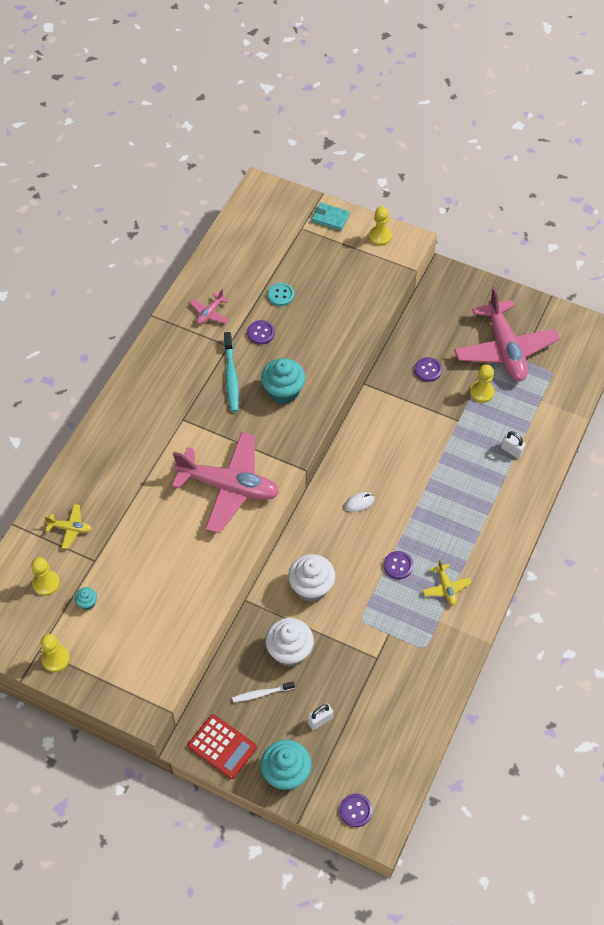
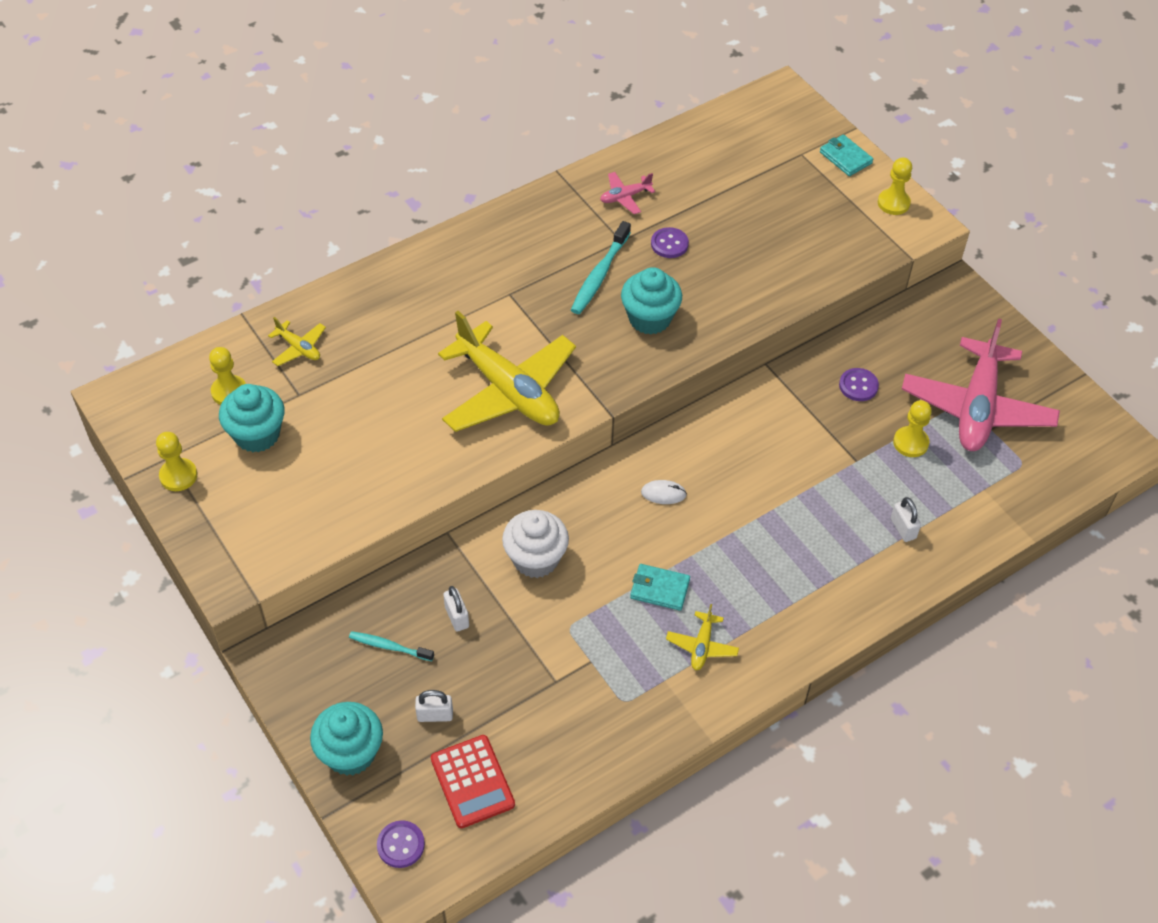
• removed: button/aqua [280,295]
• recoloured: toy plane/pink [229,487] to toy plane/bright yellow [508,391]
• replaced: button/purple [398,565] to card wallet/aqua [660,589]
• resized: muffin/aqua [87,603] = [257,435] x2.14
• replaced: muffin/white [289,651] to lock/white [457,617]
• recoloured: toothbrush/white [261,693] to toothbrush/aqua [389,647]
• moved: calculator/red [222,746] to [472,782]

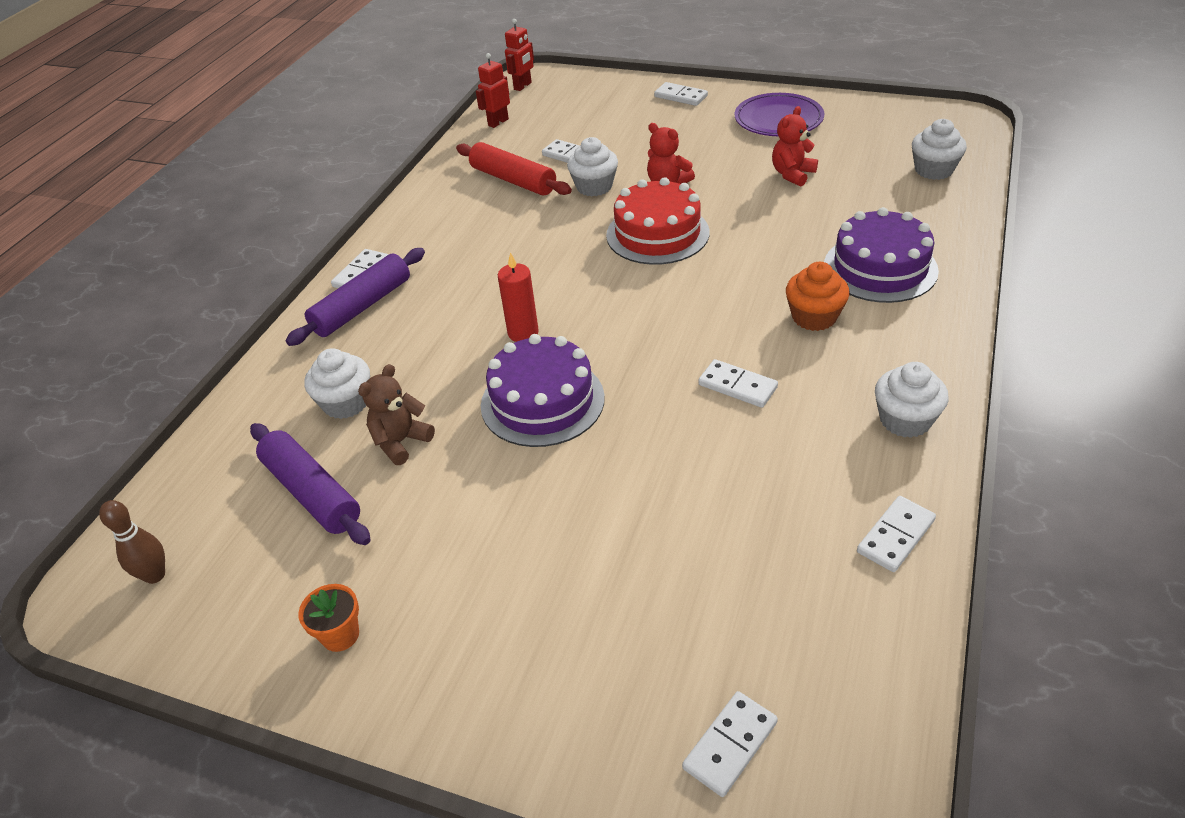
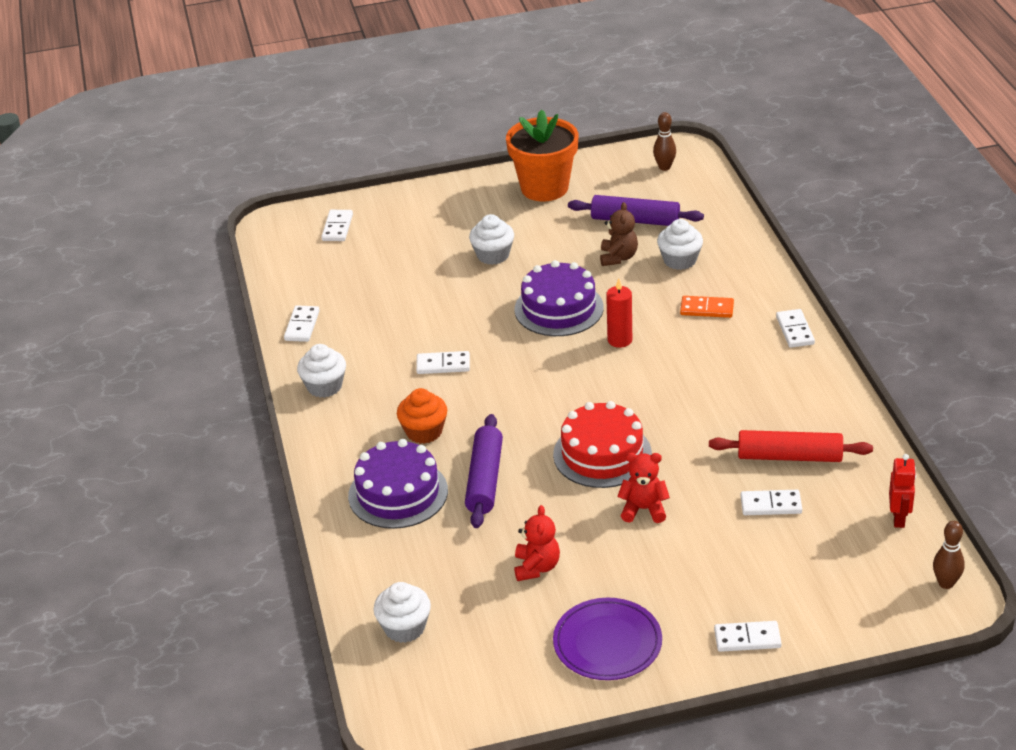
• replaced: robot/red [523,86] to tenpin/brown [946,583]
• moved: muffin/white [594,186] to [493,255]
• moved: dough roller/purple [362,306] to [484,479]
• resized: flower pot/bright orange [340,635] = [544,188] x2.37
• added: domino tile/bright orange [707,309]

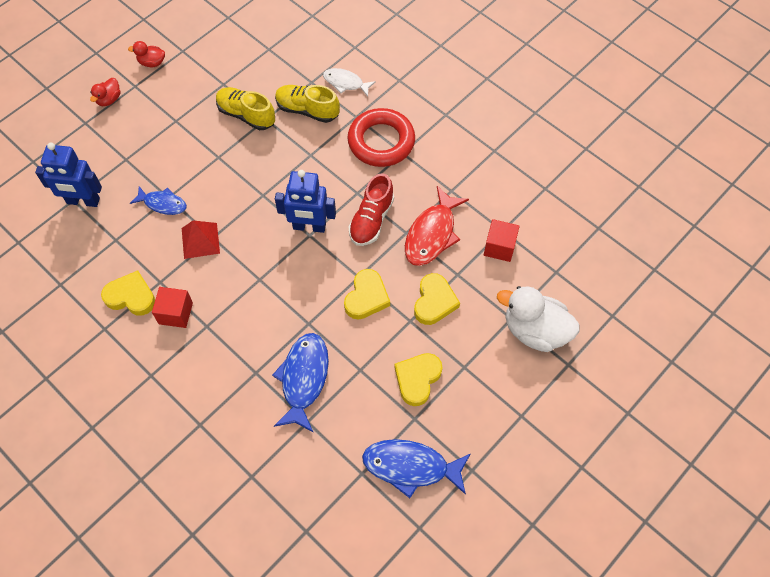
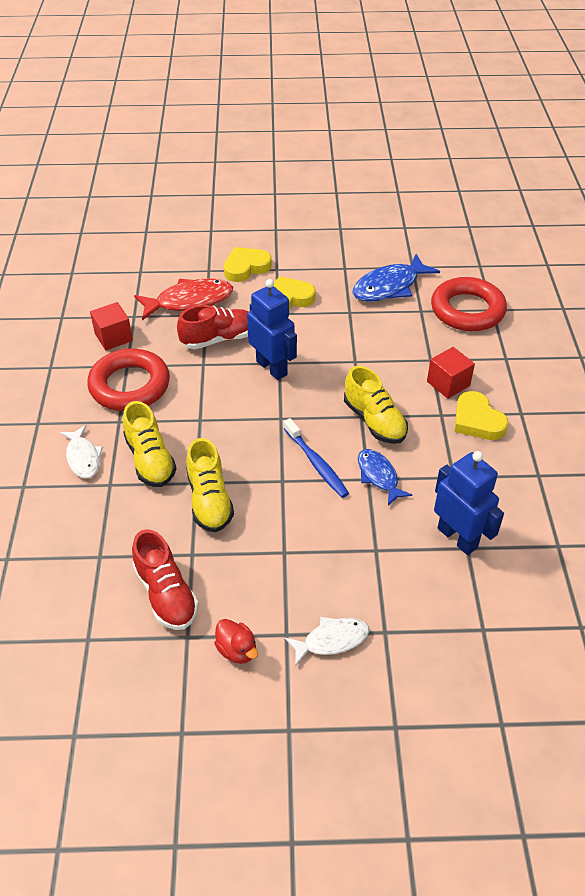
• replaced: duck/red [109,99] to fish figure/white [331,640]
• moved: cube/red [499,247] to [113,337]
• replaced: pyramid shape/red [200,240] to sneaker/bright yellow [374,421]
• removed: duck/white [535,331]
• removed: heart shape/bright yellow [417,379]
• removed: fish figure/royal blue [410,467]
• added: torus/red [467,310]
• added: toothbrush/royal blue [316,463]
• added: sneaker/red [166,594]

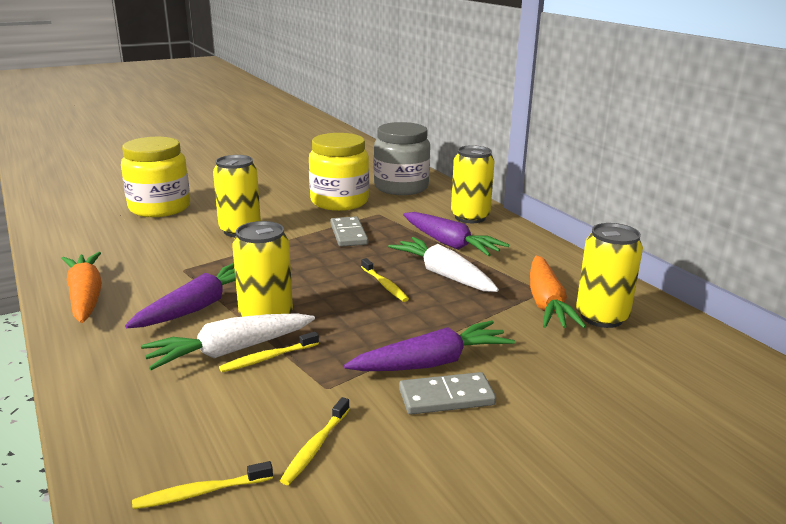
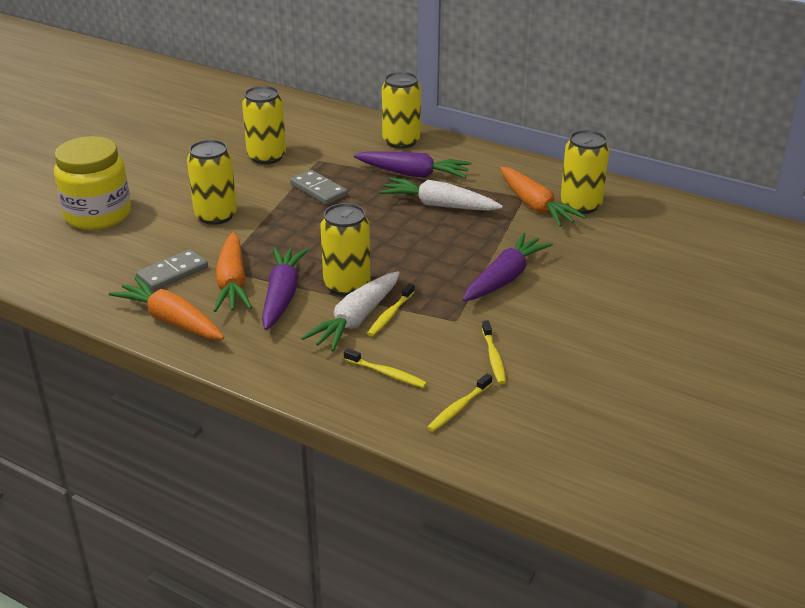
• removed: jam jar/grey [401,187]
• replaced: jam jar/bright yellow [339,201] to tin/bright yellow [266,157]
• moved: toothbrush/bright yellow [384,285] to [387,373]
• moved: domino tile/grey [446,397] to [172,273]
• added: carrot/bright orange [232,283]

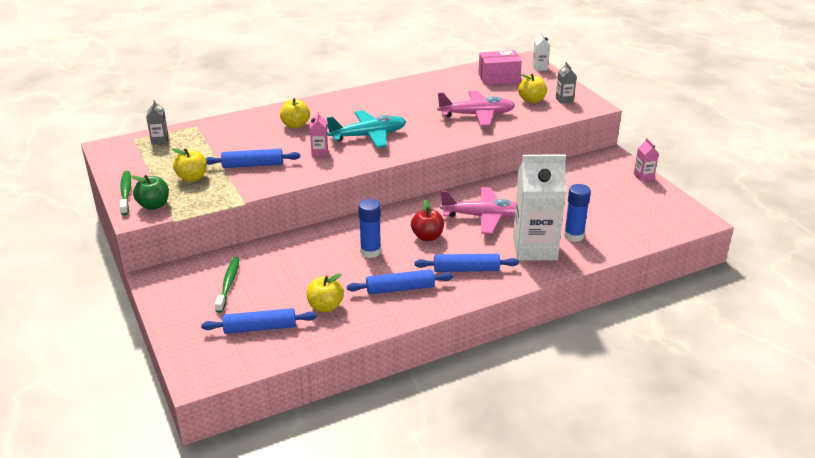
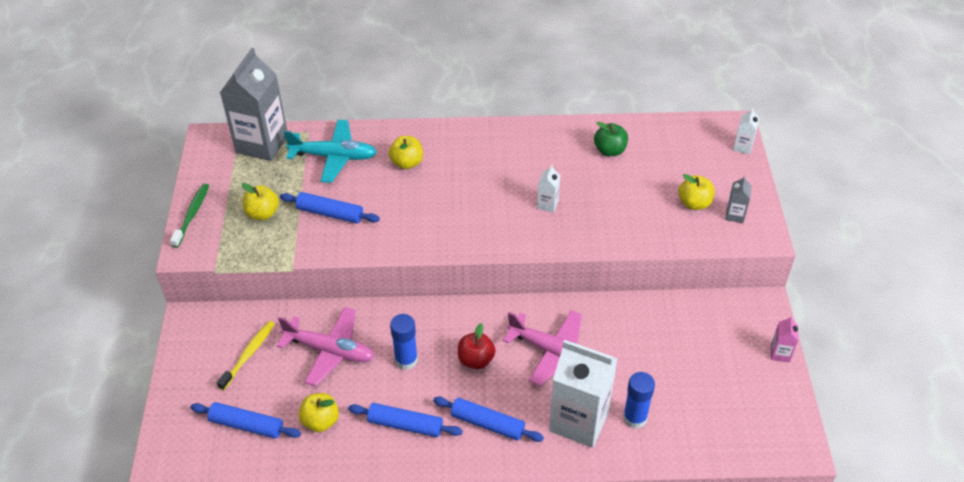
• removed: box/pink [499,78]
• moved: toy plane/pink [477,115] to [330,351]
• resized: milk carton/grey [160,140] = [262,144] x2.35
• moved: toy plane/aqua [368,136] to [334,157]
• removed: milk carton/pink [319,152]
• moved: apple fruit/leaf-green [154,205] to [610,150]
• recoloured: toothbrush/leaf-green [228,284] to toothbrush/bright yellow [248,354]
• added: milk carton/white [547,204]

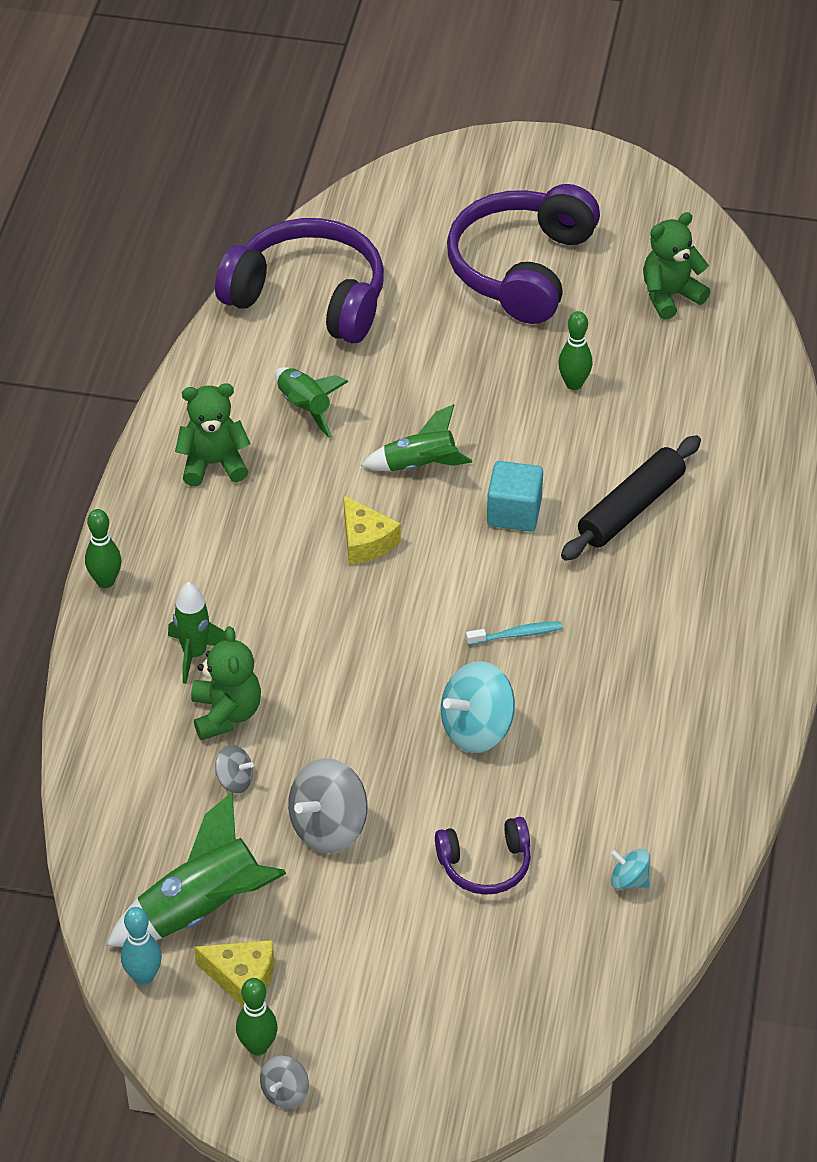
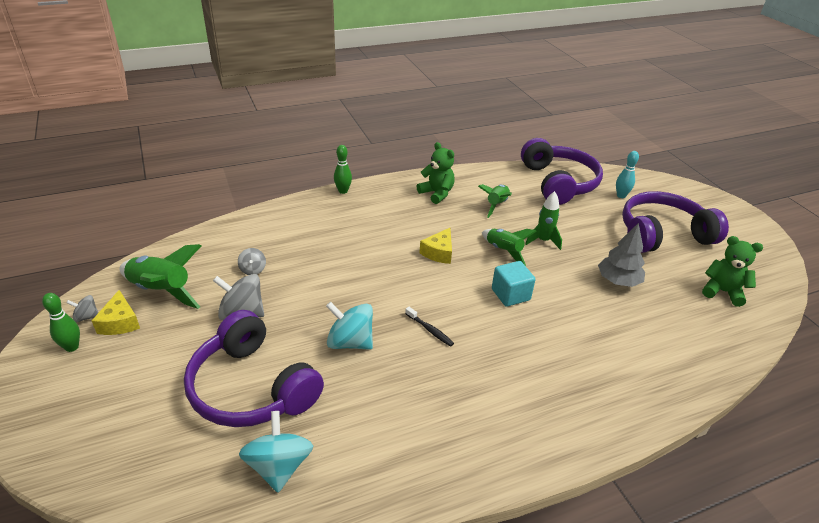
• replaced: tenpin/leaf-green [574,384] to toy tree/grey [618,281]
• removed: dough roller/ebony [631,508]
• moved: spaceship/leaf-green [195,654] to [543,241]
• recoloured: toothbrush/aqua [517,634] to toothbrush/ebony [430,330]
• removed: stuffed bear/leaf-green [226,714]
• resized: over-ear headphones/purple [485,865] = [251,388] x2.01
• resized: spinning top/aqua [629,880] = [279,466] x1.89
• moved: tenpin/aqua [143,976] to [621,196]
• moved: spinning top/grey [285,1092] to [86,317]

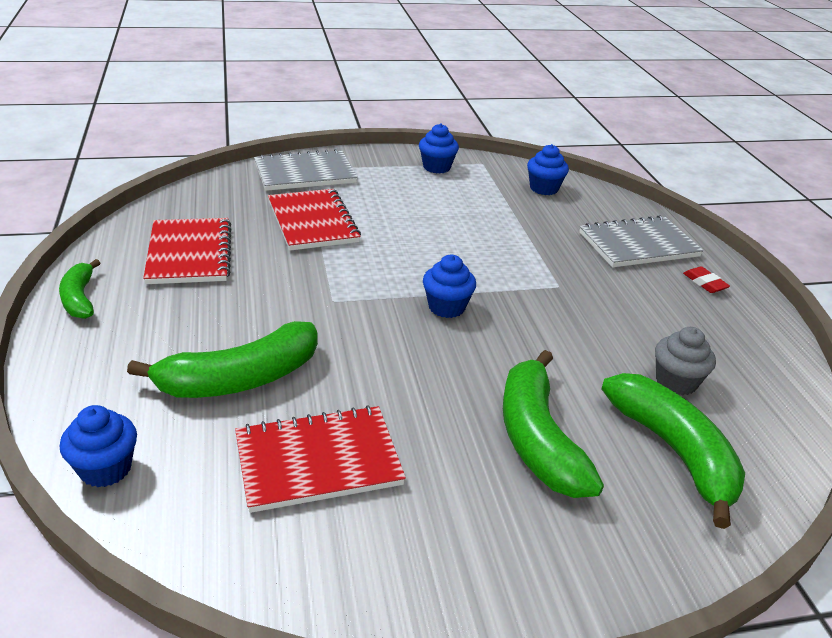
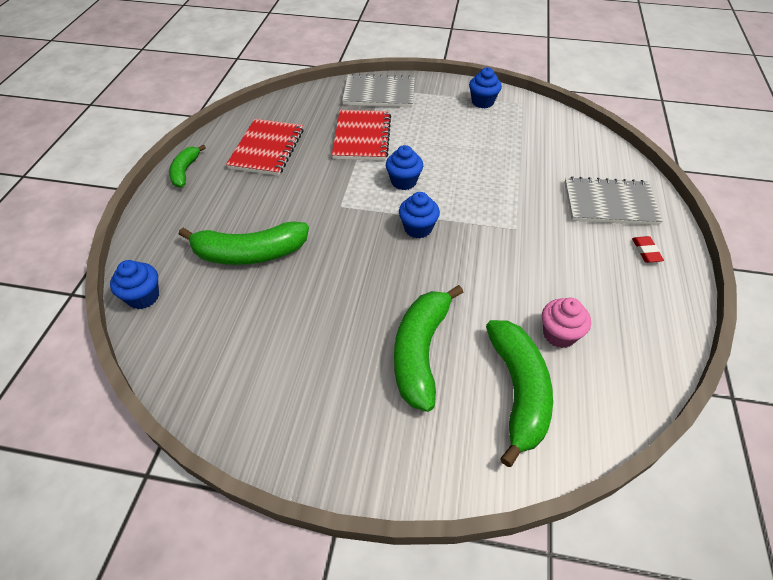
• moved: muffin/royal blue [544,188] to [403,181]
• recoloured: muffin/grey [676,382] to muffin/pink [559,334]
• removed: notebook/red [318,460]

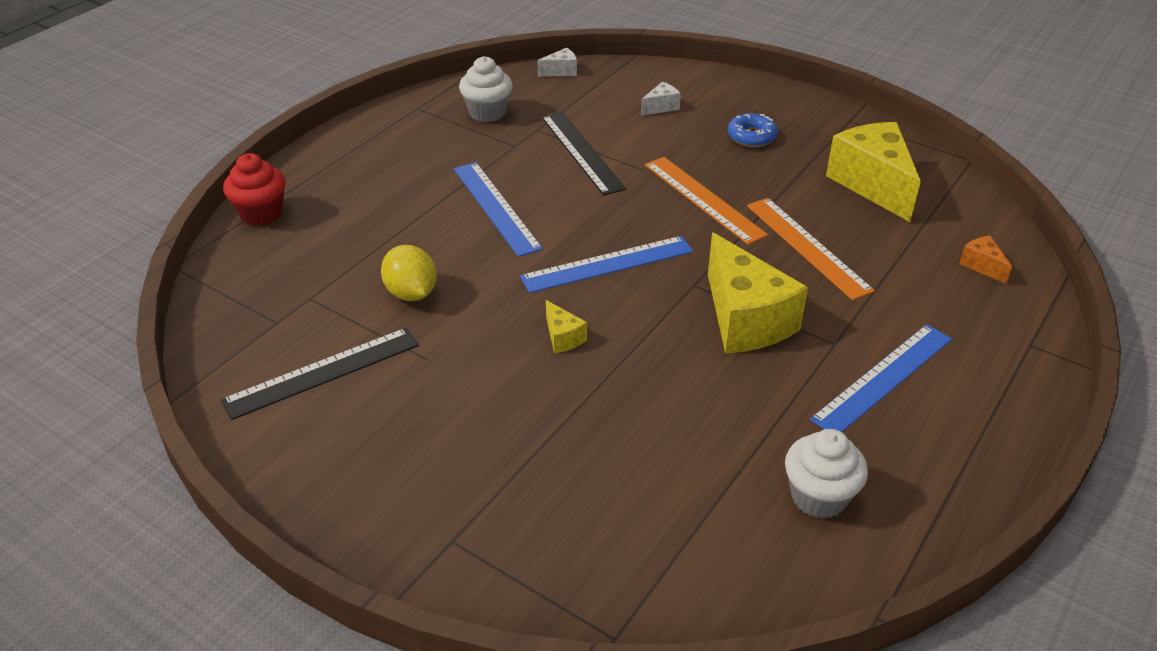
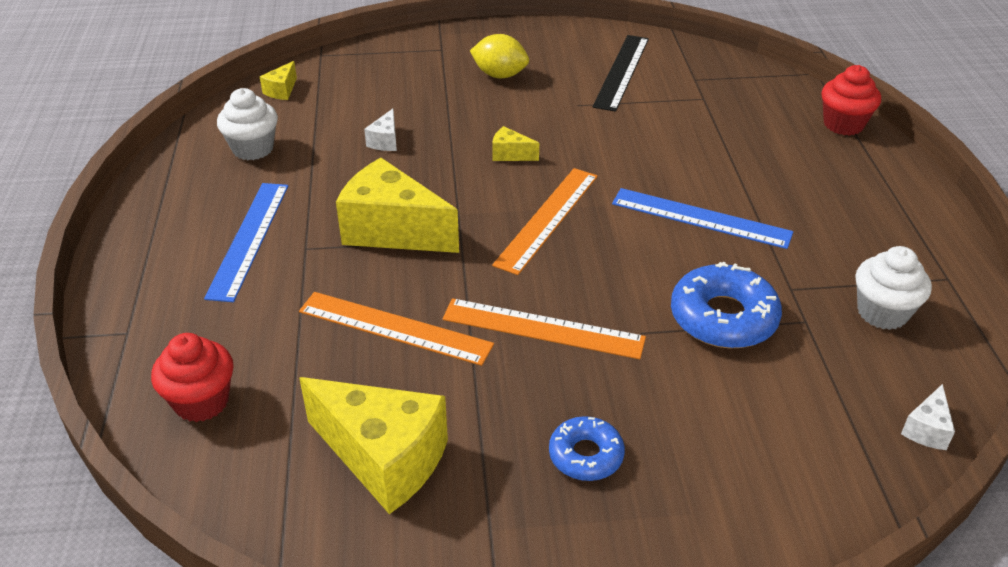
• moved: cheese/white [661,107] to [385,141]
• replaced: straightedge/ebony [581,152] to donut/royal blue [723,317]
• recoloured: straightedge/royal blue [607,264] to straightedge/bright orange [547,219]
• replaced: cheese/bright orange [982,266] to muffin/red [202,401]
• moved: toy lemon/bright yellow [411,293] to [500,75]
• added: cheese/bright yellow [282,90]

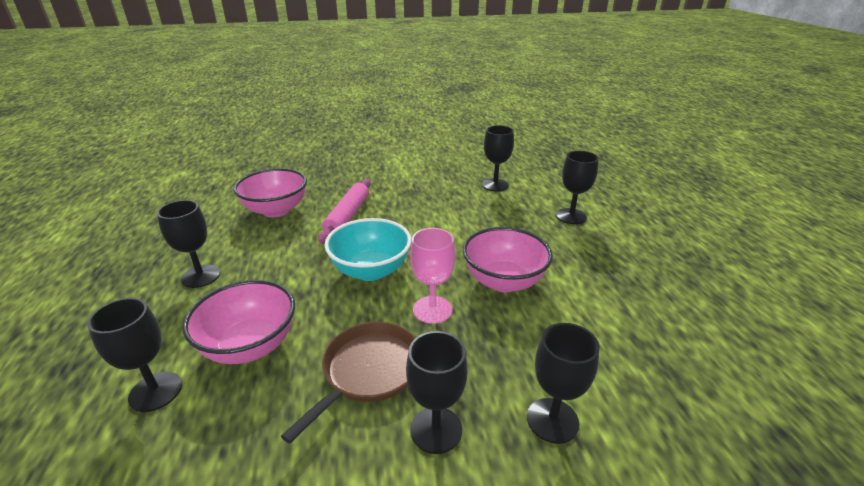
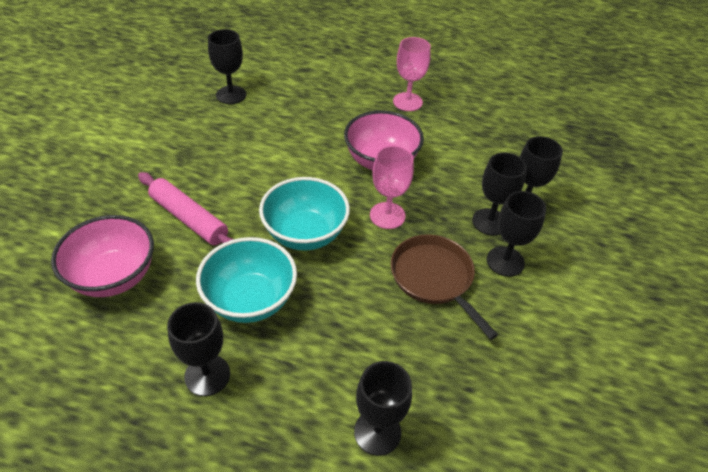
• moved: wine glass/ebony [571,216] to [490,222]
• removed: deep dish/pink [250,346]
• added: wine glass/pink [407,102]
• added: deep dish/aqua [250,300]

